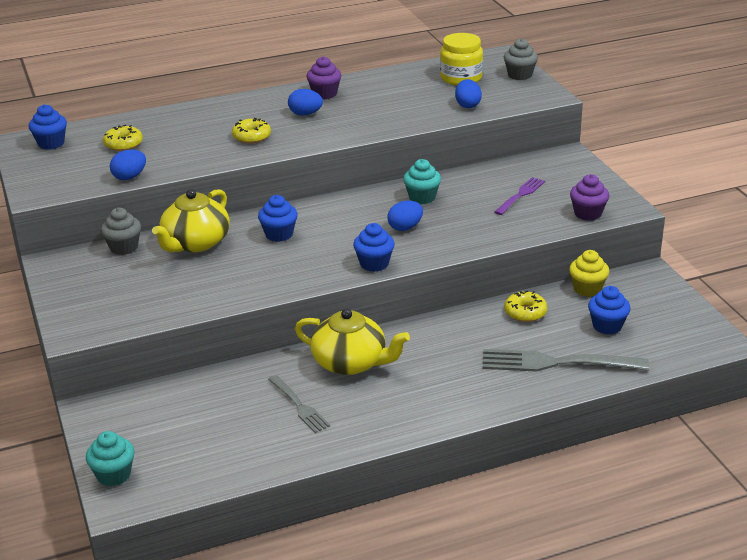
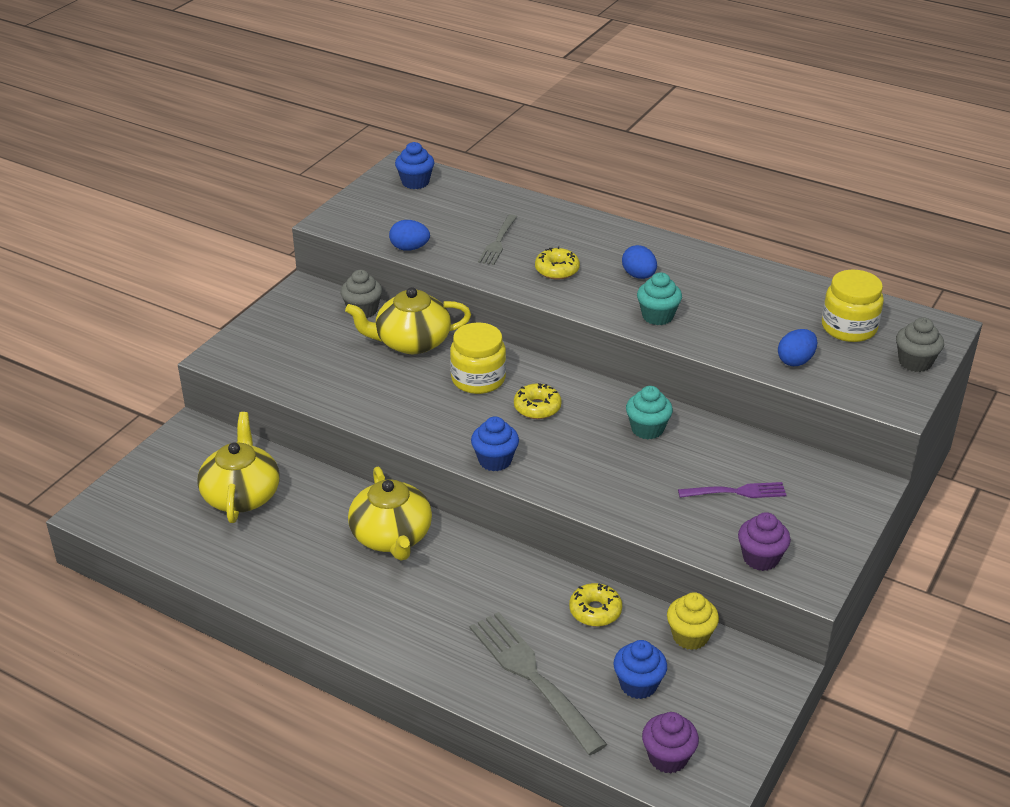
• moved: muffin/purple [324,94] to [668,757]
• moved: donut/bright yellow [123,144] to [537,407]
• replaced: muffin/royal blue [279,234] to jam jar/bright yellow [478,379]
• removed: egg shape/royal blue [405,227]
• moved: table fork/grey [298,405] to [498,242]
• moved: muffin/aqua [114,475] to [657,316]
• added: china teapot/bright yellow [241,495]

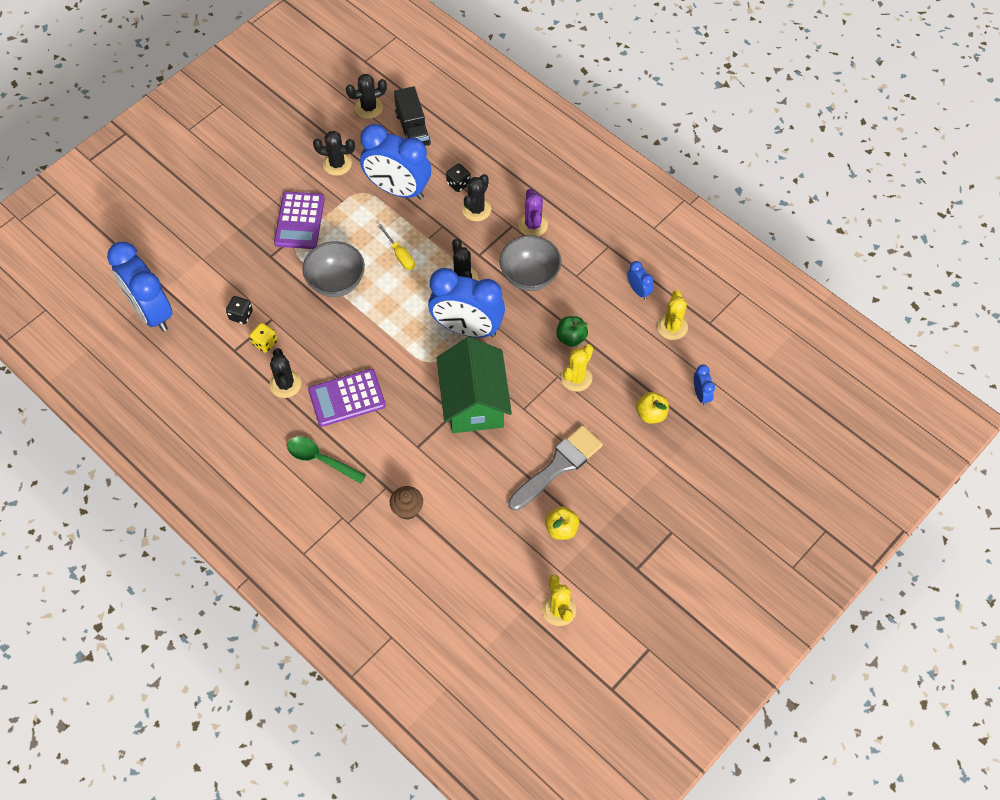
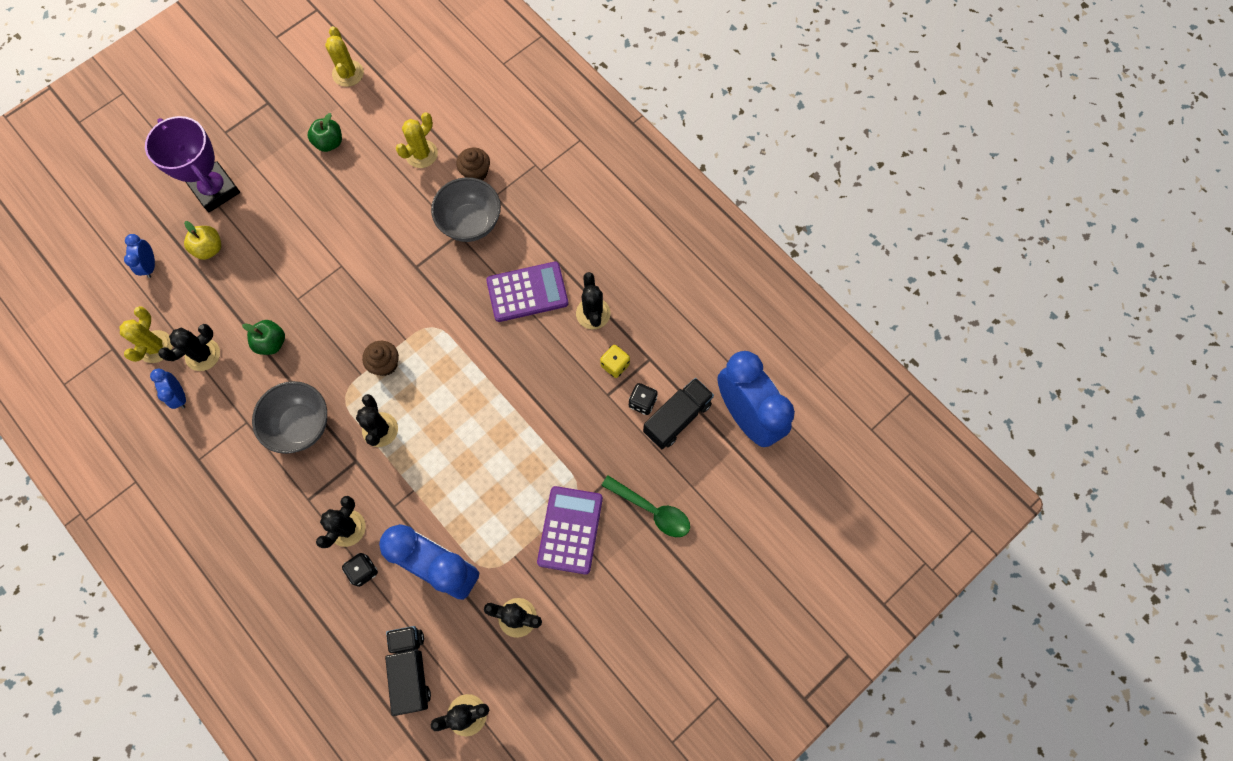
• removed: saguaro cactus/purple [533,225]
• removed: flat screwdriver/bright yellow [400,255]
• moved: deep dish/grey [336,282] to [470,223]
• replaced: clock/royal blue [467,328] to muffin/brown [385,364]
• removed: toy house/leaf-green [474,402]
• moved: saguaro cactus/bright yellow [576,378] to [421,154]
• removed: paint brush/grey [558,466]
• moved: spoon/leaf-green [321,459] to [651,510]
• recoloured: apple fruit/bright yellow [561,529] to apple fruit/leaf-green [329,143]
• added: trophy/purple [215,190]
• added: saguaro cactus/ebony [203,355]
• added: lorry/ebony [677,418]

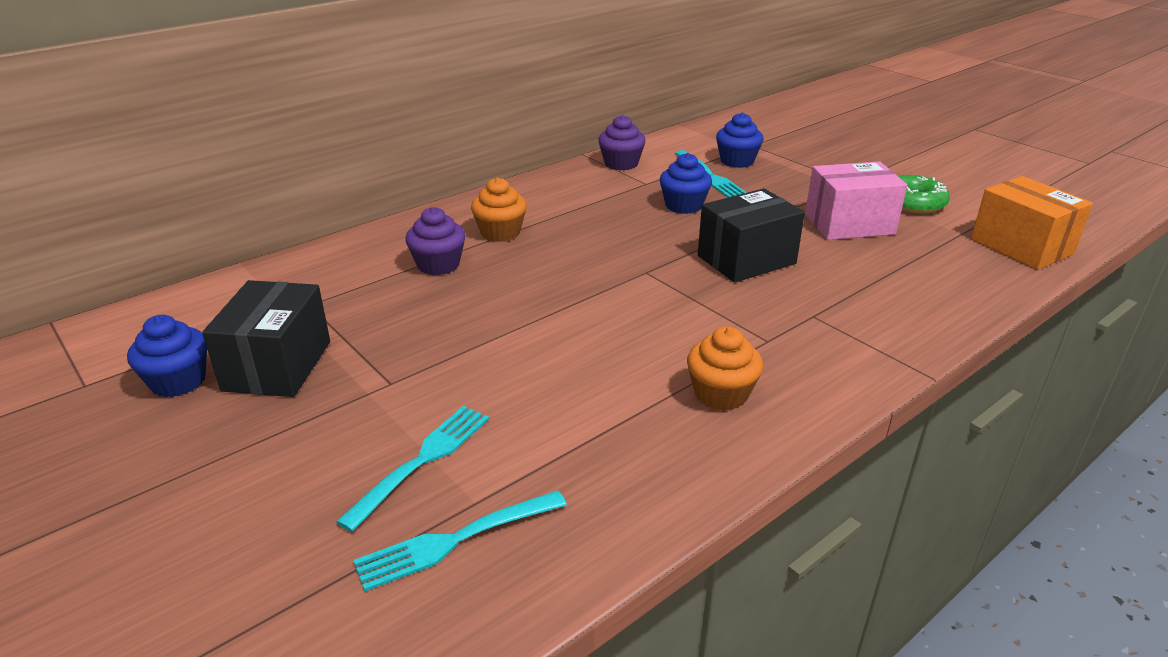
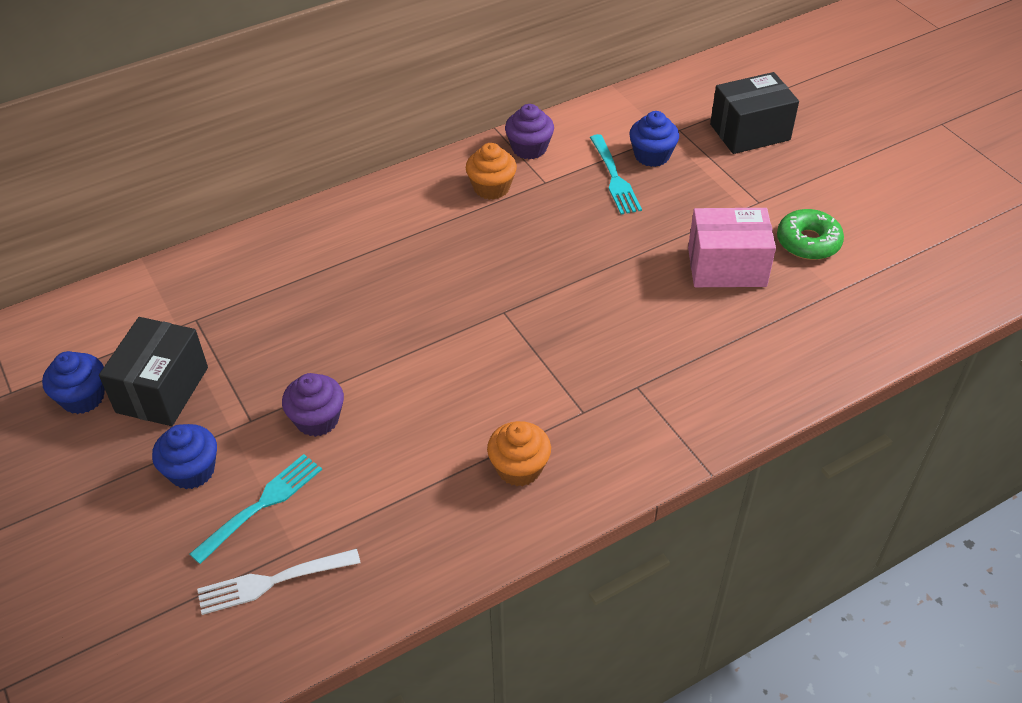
• moved: muffin/royal blue [683,206] to [192,471]
• removed: box/bright orange [1021,246]
• moved: muffin/bright orange [500,233] to [491,188]
• moved: box/ebony [746,260] to [750,132]
• moved: muffin/purple [438,265] to [317,419]
• recoloured: table fork/aqua [457,539] to table fork/white [274,581]

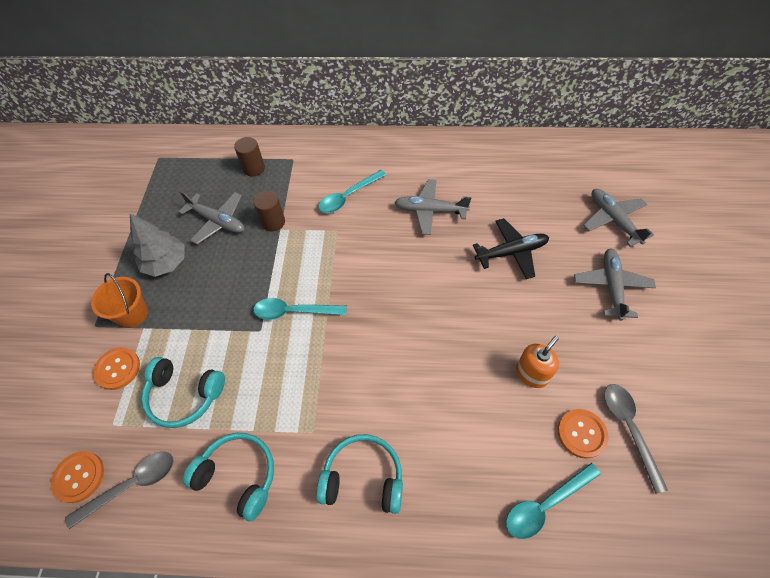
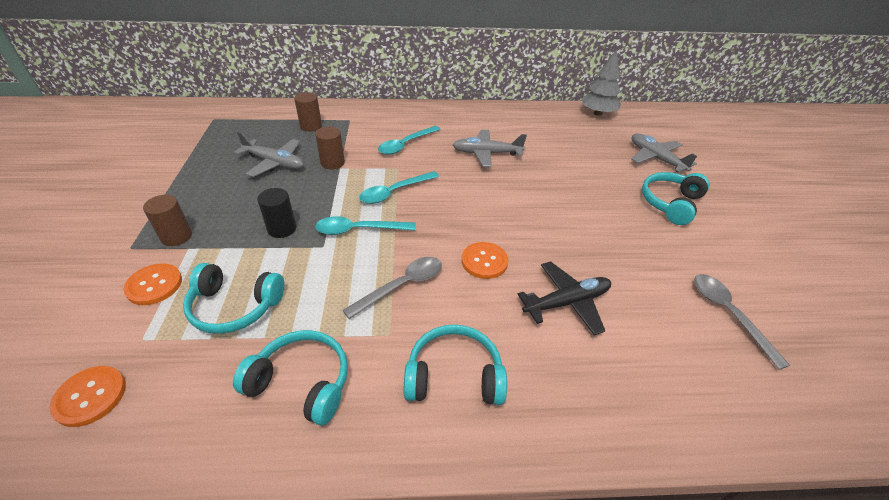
• moved: toy tree/grey [166,263] to [597,113]
• moved: toy plane/ebony [512,252] to [567,302]
• replaced: toy plane/grey [611,286] to over-ear headphones/aqua [670,203]
• replaced: pail/bright orange [132,314] to cylinder/brown [176,236]
• removed: soap pump/bright orange [532,374]
• moved: button/bright orange [581,434] to [484,261]
• moved: spoon/grey [131,485] to [402,286]
• moved: spoon/aqua [545,504] to [394,192]
• added: cylinder/ebony [282,229]

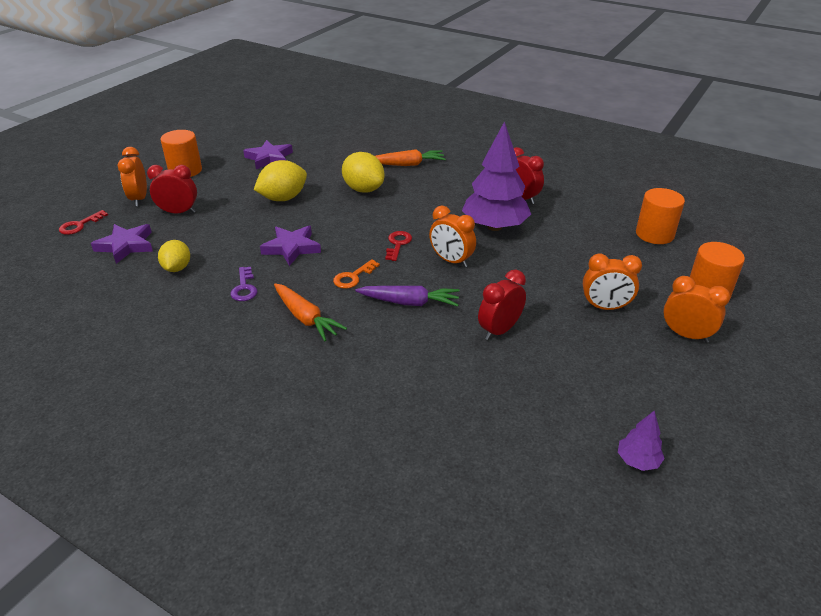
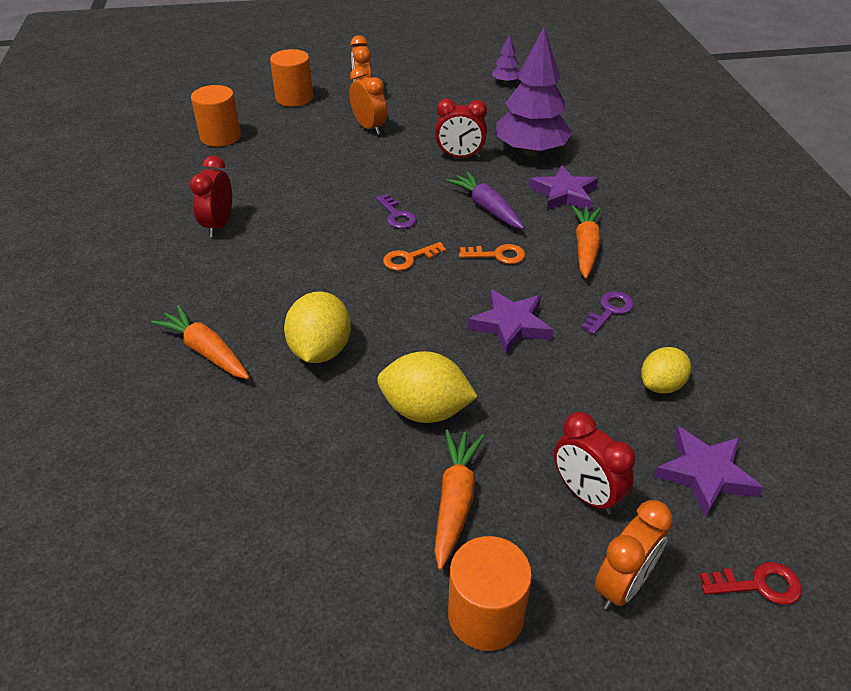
• moved: toy tree/purple [494,227] to [531,151]
• moved: five-pointed star/purple [269,158] to [564,194]
• replaced: clock/bright orange [451,261] to latchkey/purple [396,215]
• recoloured: latchkey/red [398,244] to latchkey/bright orange [409,258]
• added: carrot/bright orange [455,501]

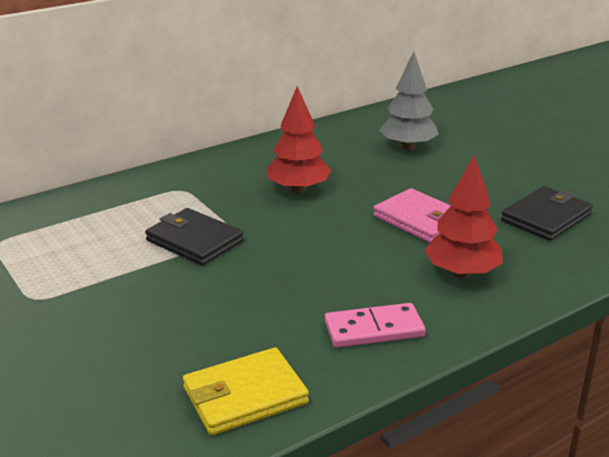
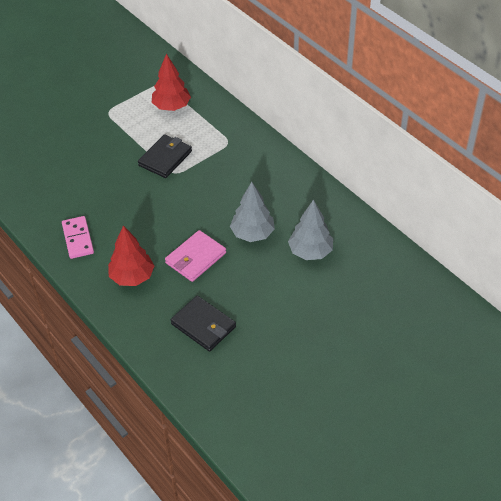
• moved: toy tree/red [298,189] to [171,106]
• removed: card wallet/bright yellow [245,396]
• added: toy tree/grey [252,234]

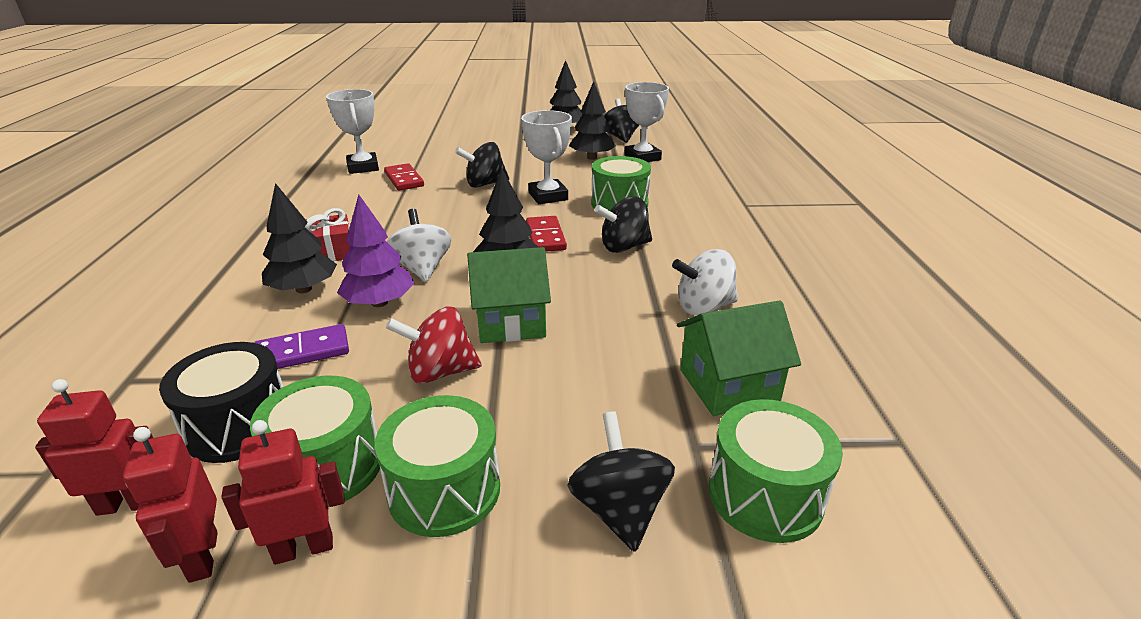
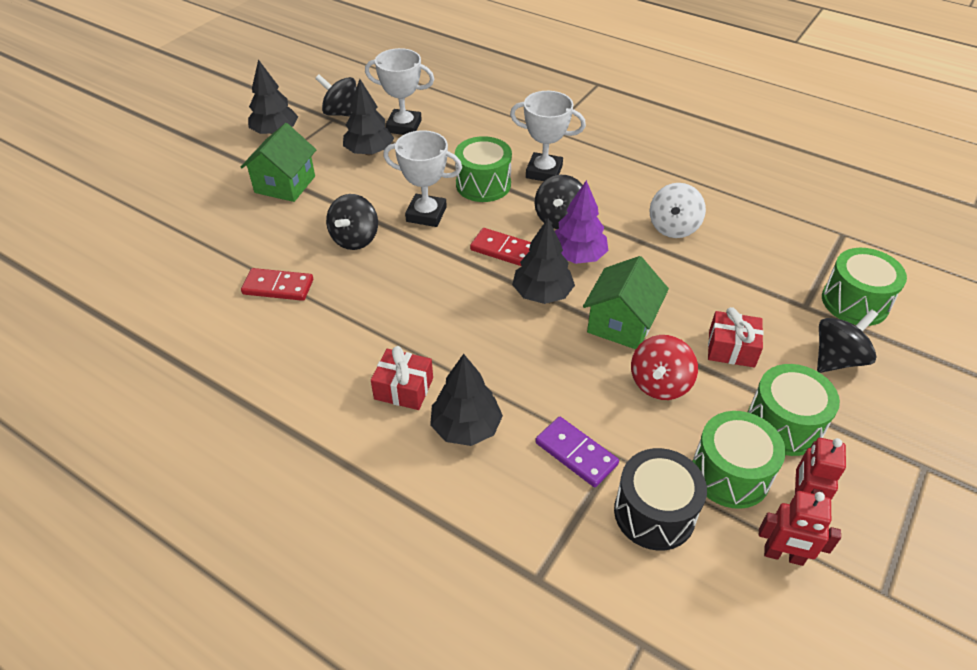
• moved: trophy/white [363,167] to [544,172]
• moved: toy tree/purple [379,303] to [577,256]
• removed: spinning top/white [422,268]
• moved: toy house/leaf-green [728,385] to [285,184]
• turned: domino tile/purple [302,352] = [576,453] 60 degrees counterclockwise
• removed: robot/red [128,504]
• turned: spinning top/ebony [619,509] = [837,359] 120 degrees clockwise
• added: gift/red [731,348]

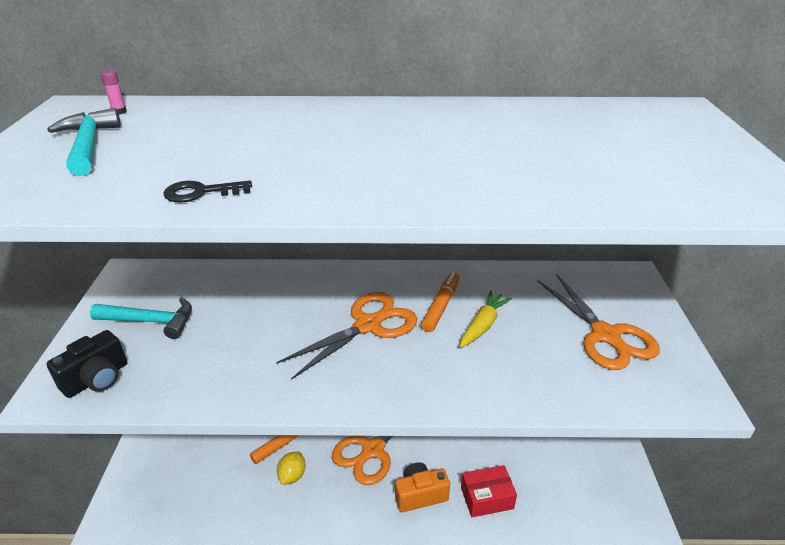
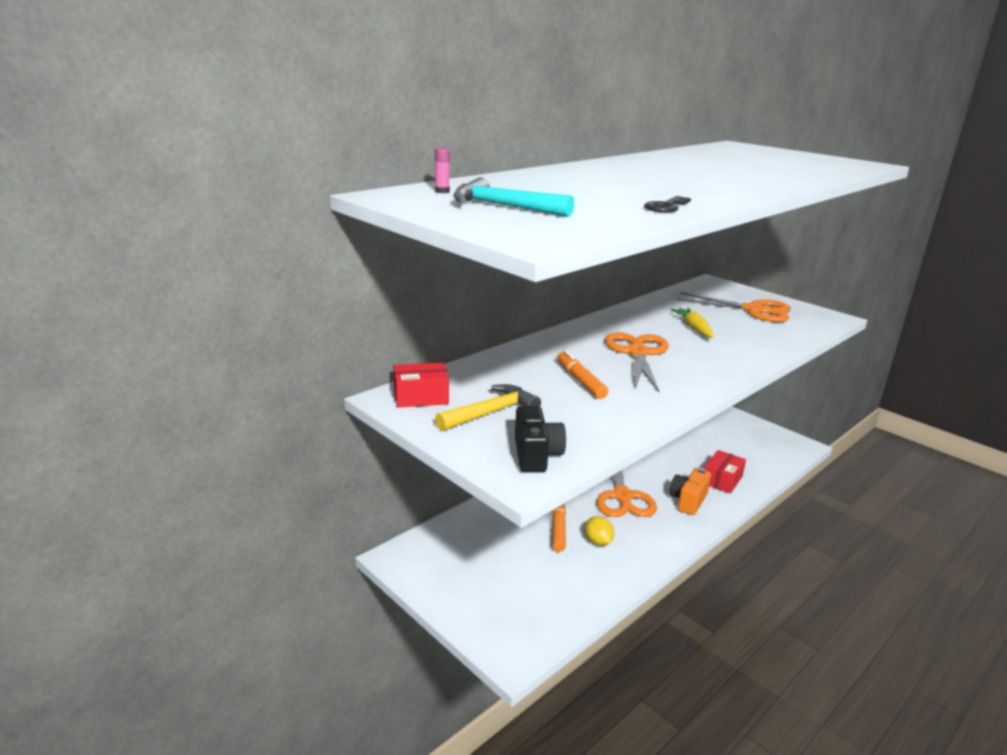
• moved: felt pen/bright orange [441,306] to [580,381]
• recoloured: hammer/aqua [151,321] to hammer/bright yellow [491,412]
• added: box/red [421,397]

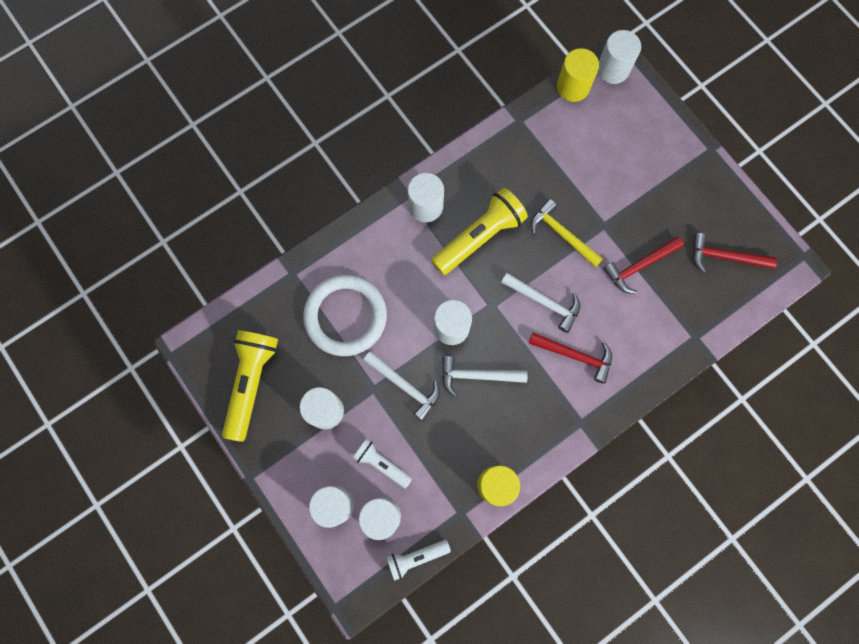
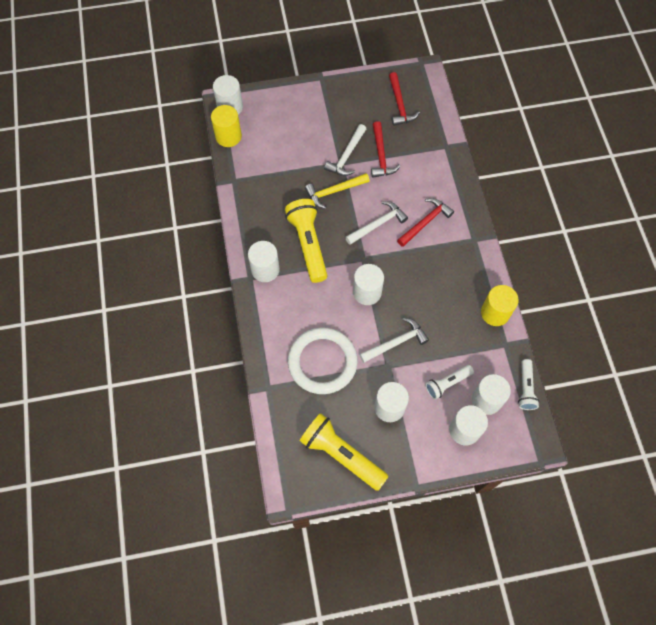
• turned: hammer/red [724,256] = [399,105] 45 degrees counterclockwise
• moved: hammer/white [477,375] to [346,156]

